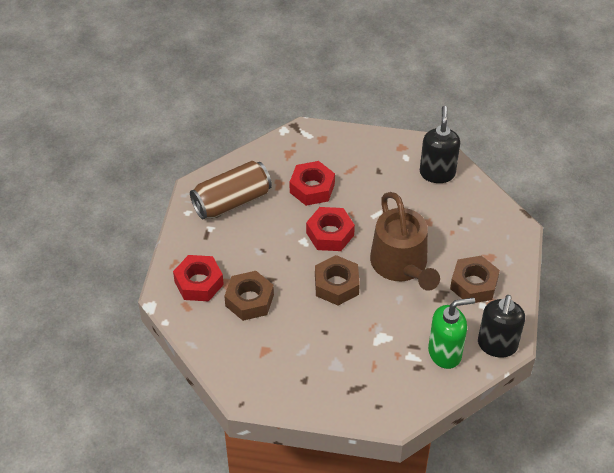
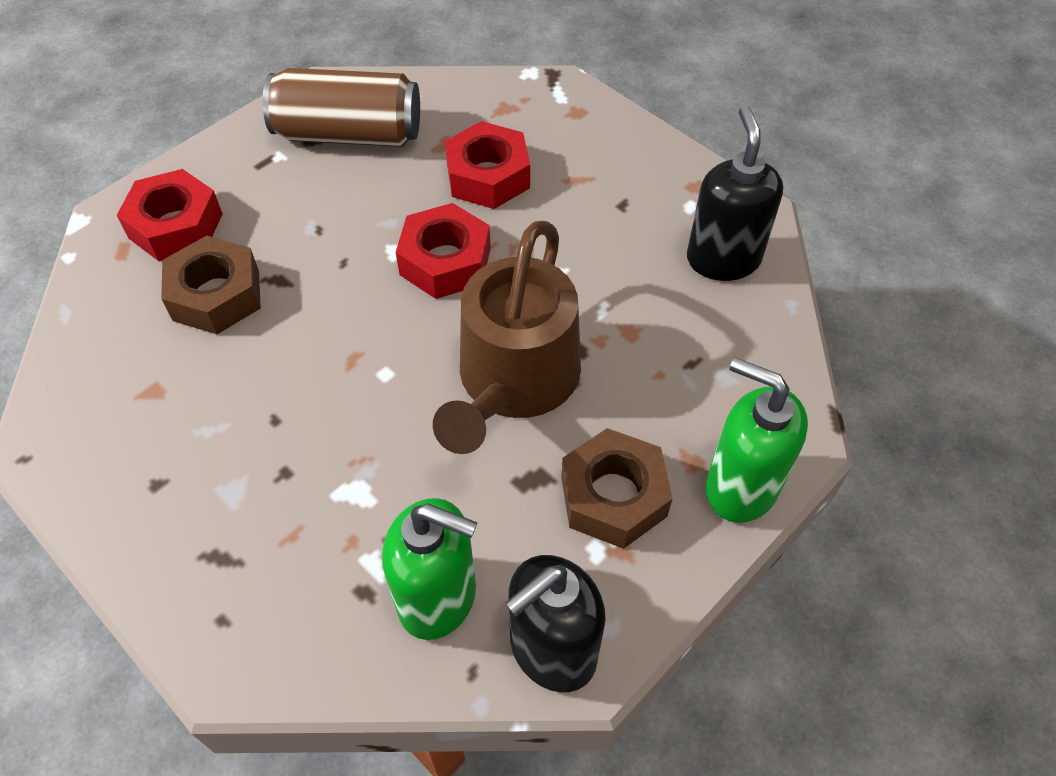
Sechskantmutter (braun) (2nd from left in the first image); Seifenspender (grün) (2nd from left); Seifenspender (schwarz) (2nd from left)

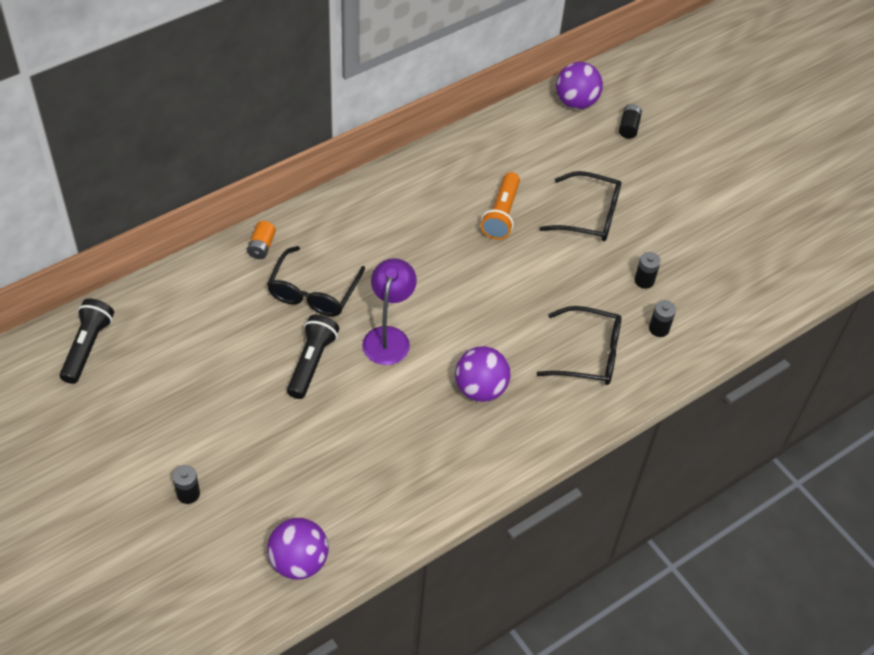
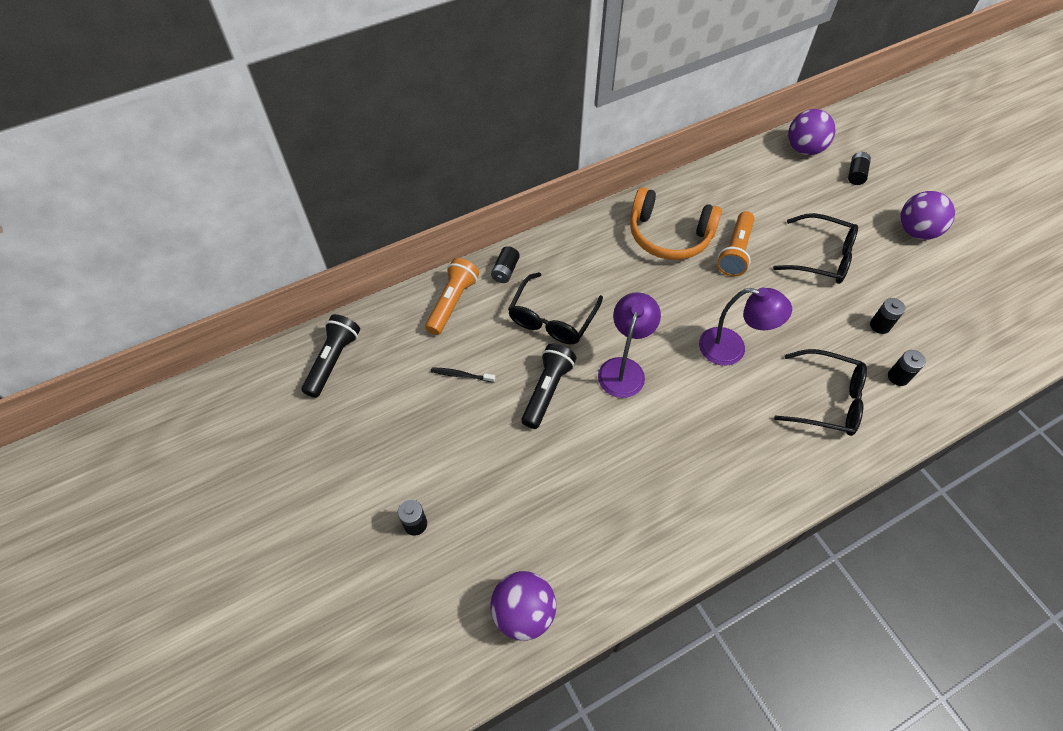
Taschenlampe (orange) (1st from left); Zahnbürste (schwarz); Kopfhörer (orange); Lampe (lila) (2nd from left); Ball (lila) (3rd from left); Batterie (schwarz) (2nd from left)

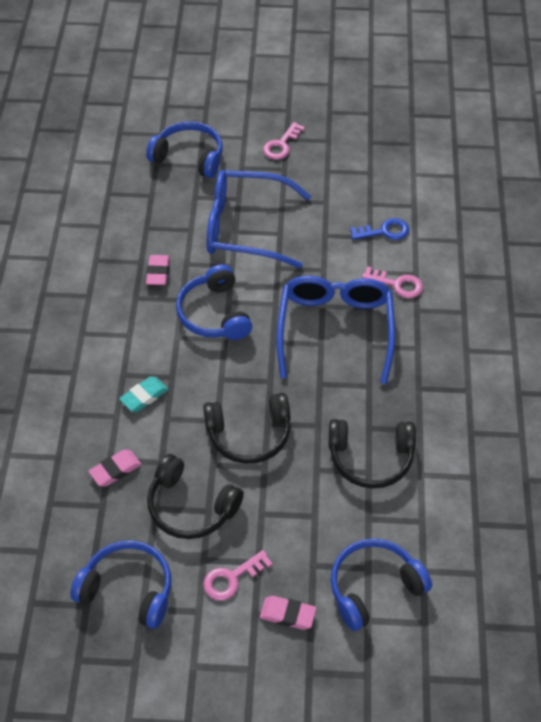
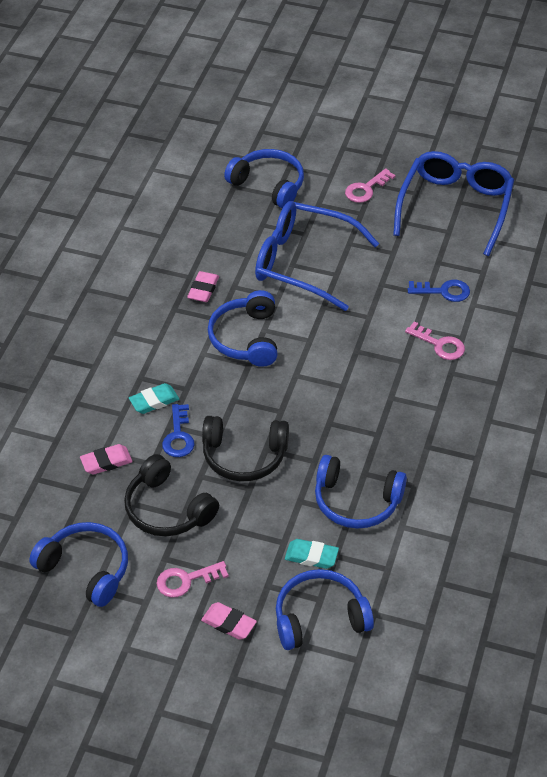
Schlüssel (blau) (1st from left); Radiergummi (türkis) (2nd from left); Brille (blau) (2nd from left); Kopfhörer (blau) (5th from left)

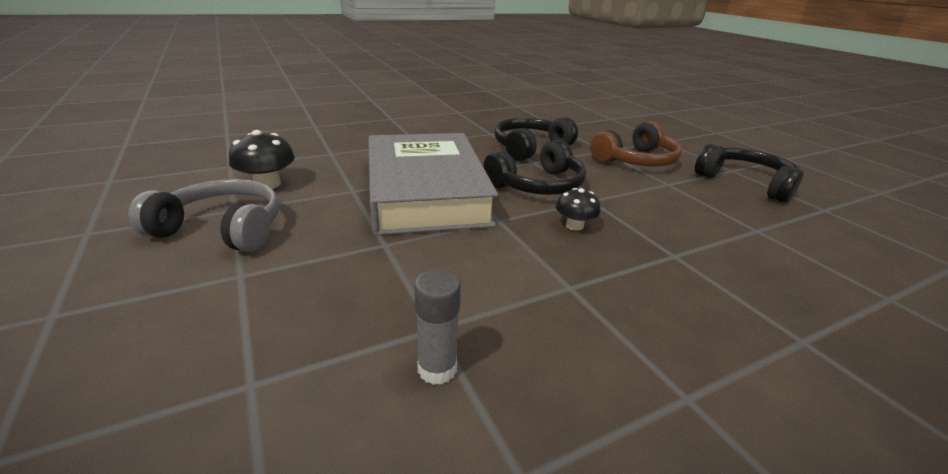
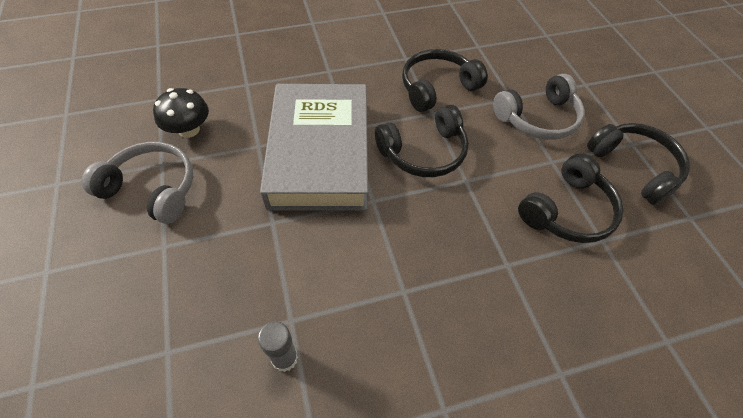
Pilz (schwarz) (2nd from left in the first image); Kopfhörer (schwarz) (3rd from left); Kopfhörer (grau) (2nd from left)

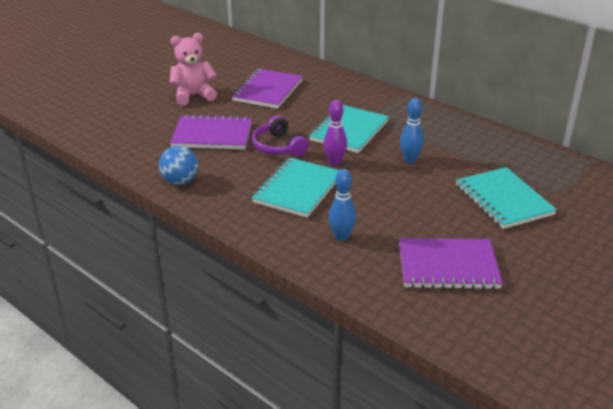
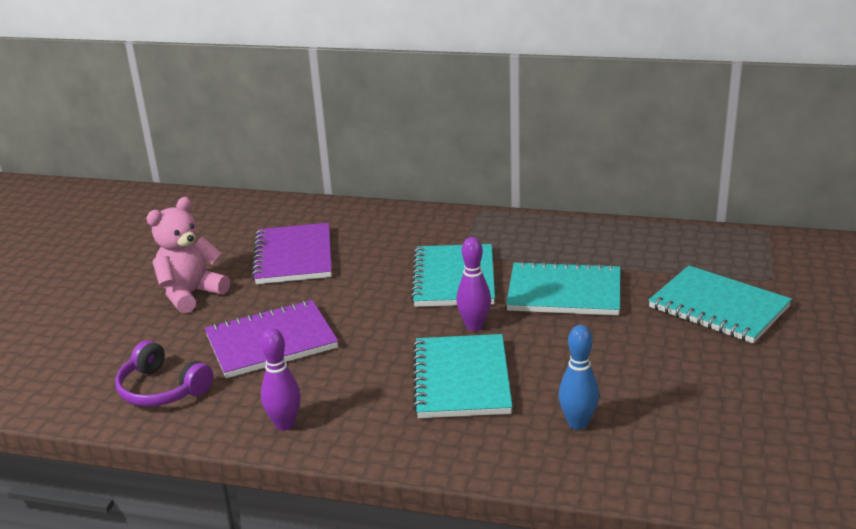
Notizbuch (lila) (3rd from left in the first image); Kopfhörer (lila); Bowlingkegel (lila) (1st from left); Notizbuch (türkis) (3rd from left)

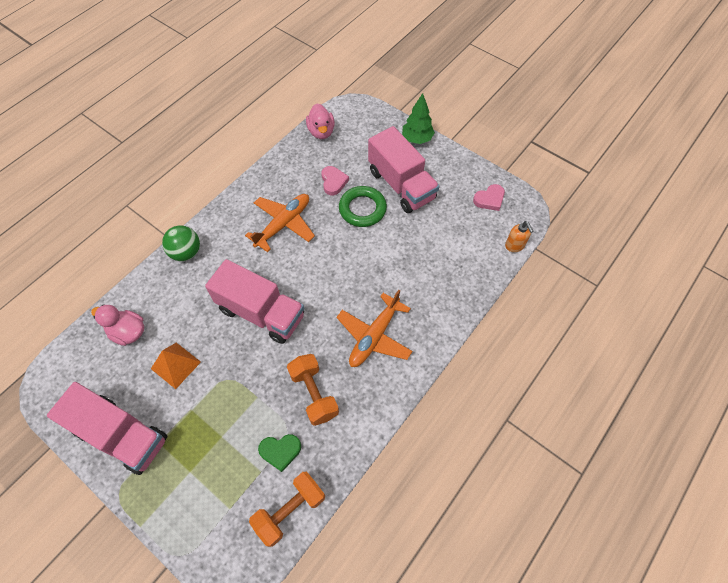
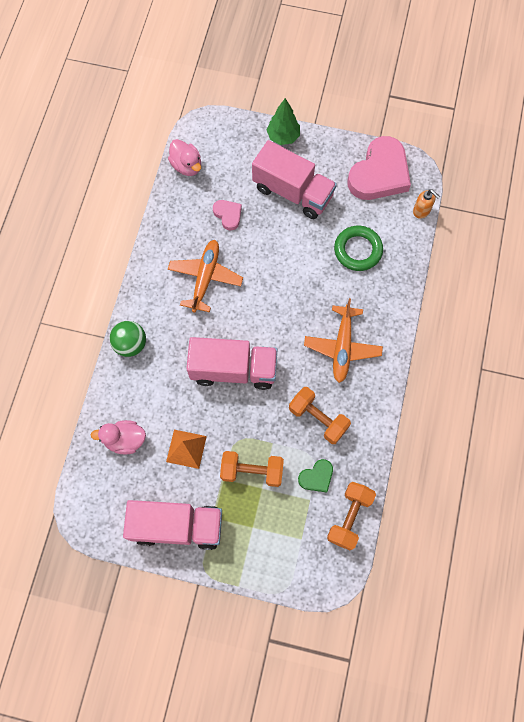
Hantel (orange) (1st from left); Ring (grün); Herz (rosa) (2nd from left)

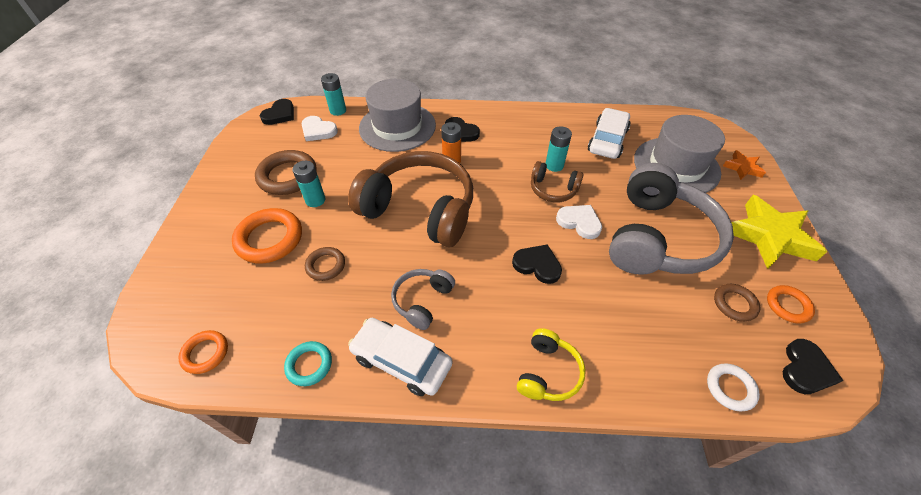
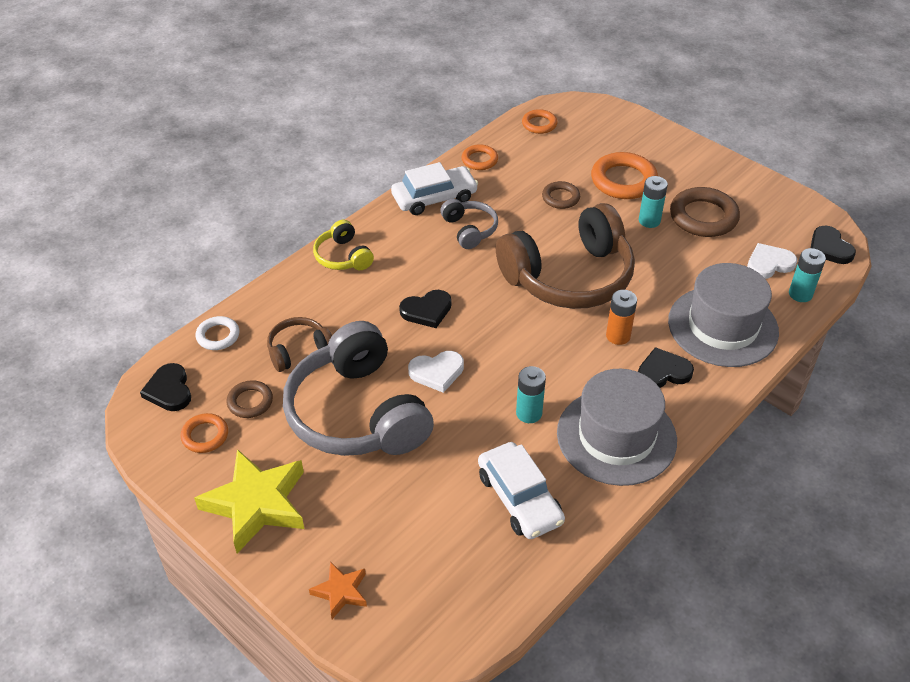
Kopfhörer (braun) (1st from left); Hut (grau) (1st from left); Ring (orange) (2nd from left)

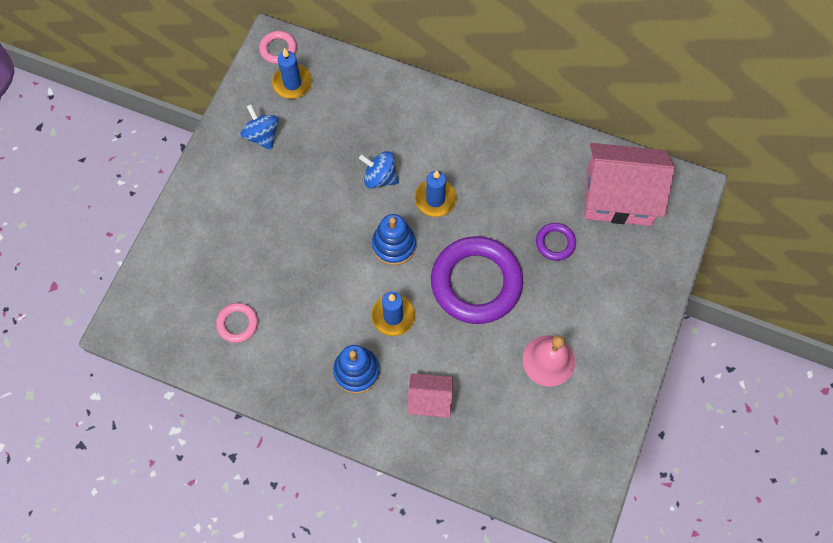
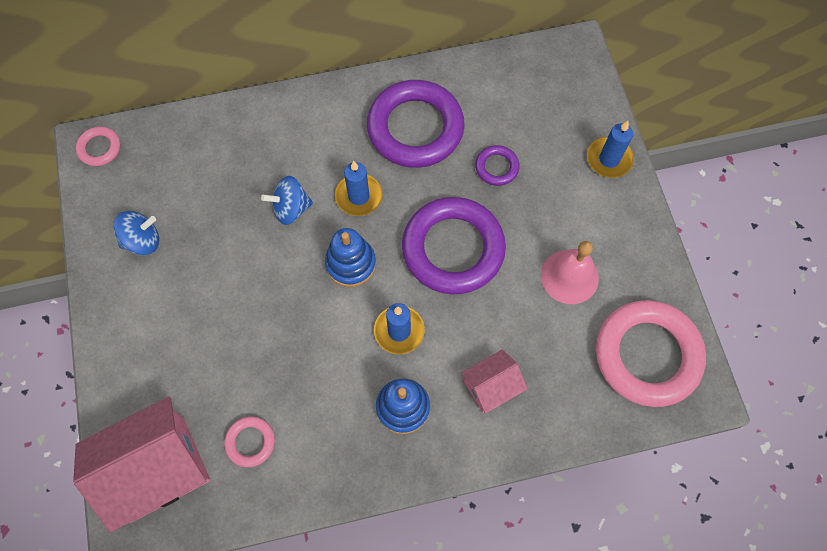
Ring (lila) (1st from left); Ring (rosa) (3rd from left); Kerze (blau) (3rd from left); Haus (rosa) (1st from left); Kreisel (blau) (1st from left)

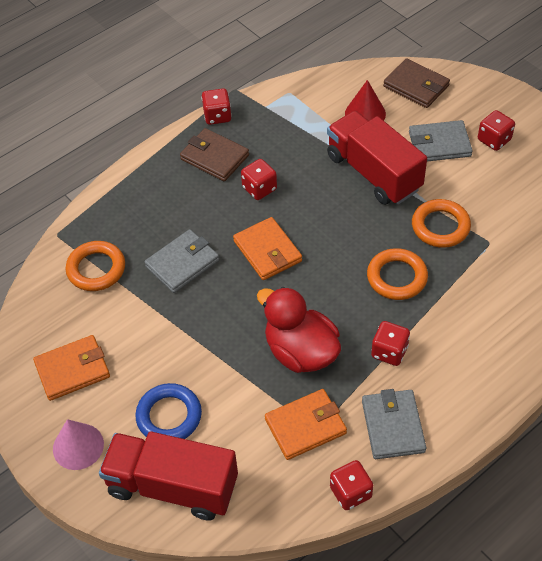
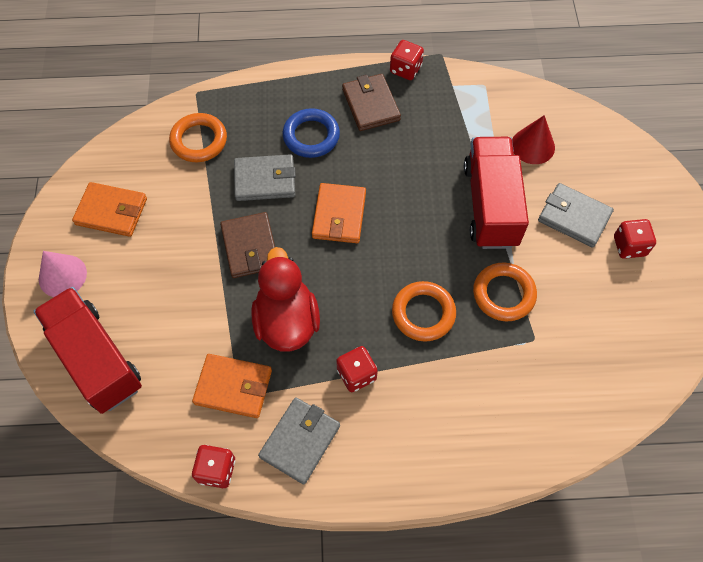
Spielwürfel (rot) (2nd from left in the first image); Ring (blau); Geldbörse (braun) (1st from left)

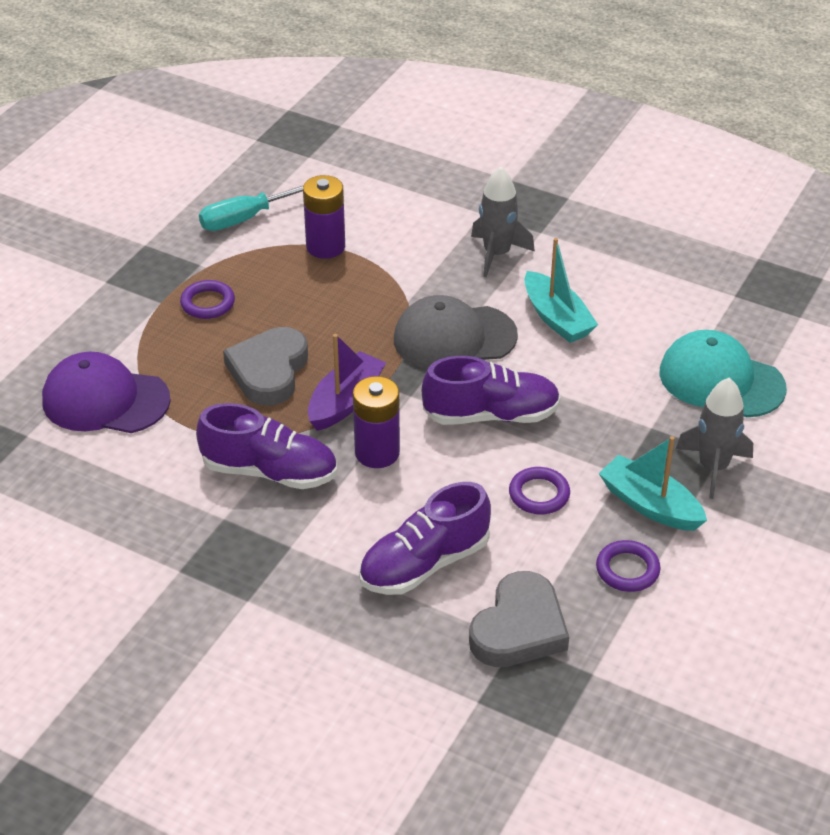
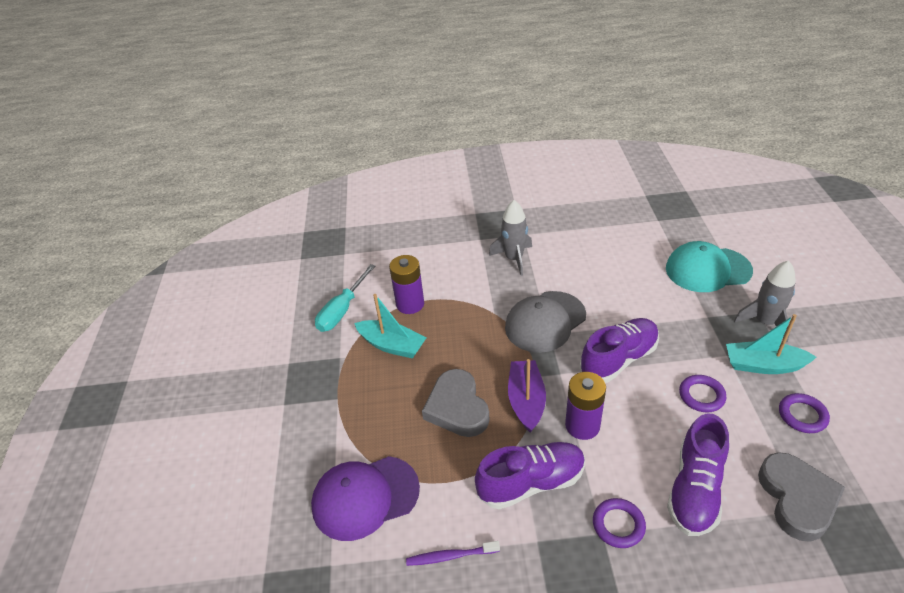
Zahnbürste (lila); Ring (lila) (1st from left); Boot (türkis) (1st from left)

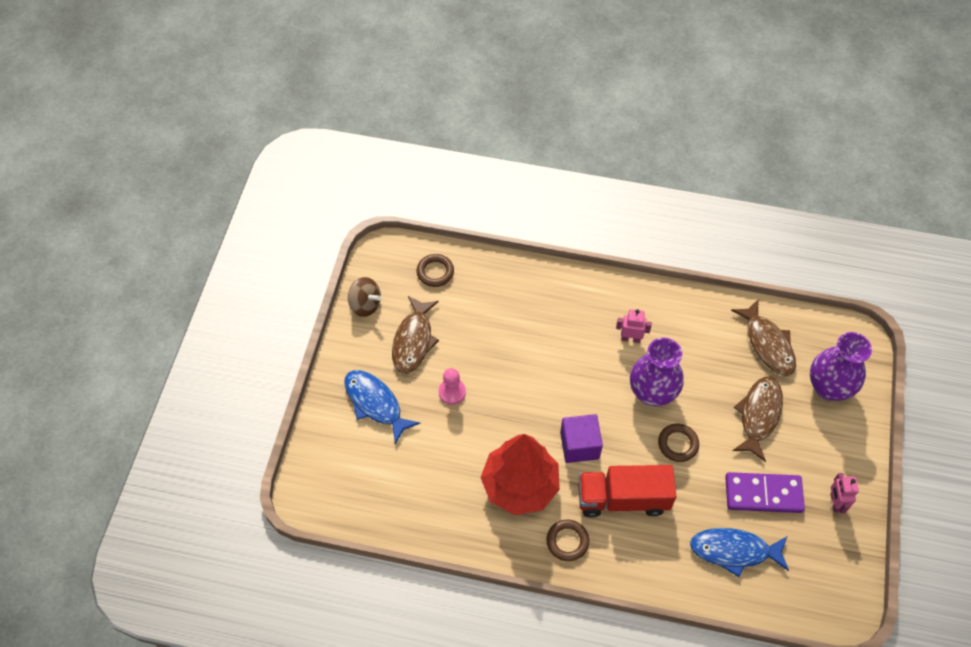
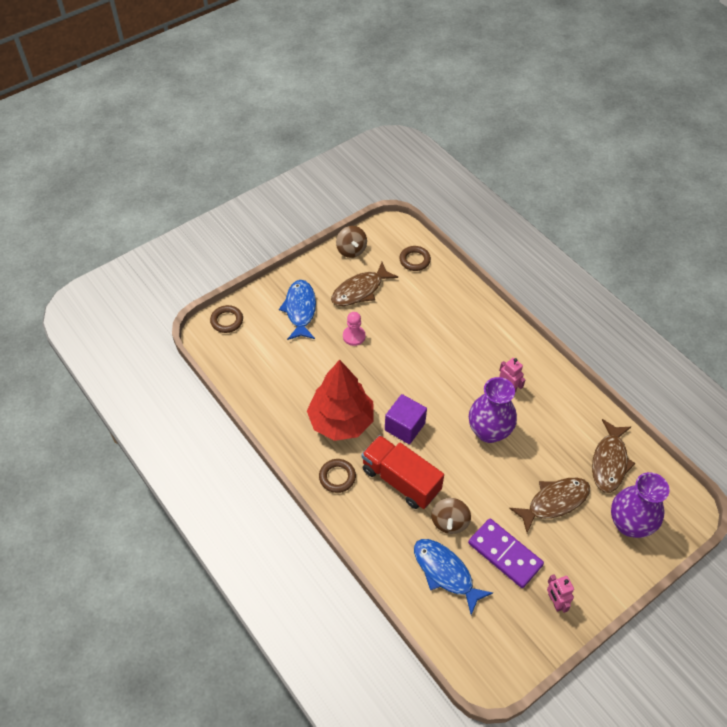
Kreisel (braun) (2nd from left); Ring (braun) (1st from left); Roboter (rosa) (2nd from left)

